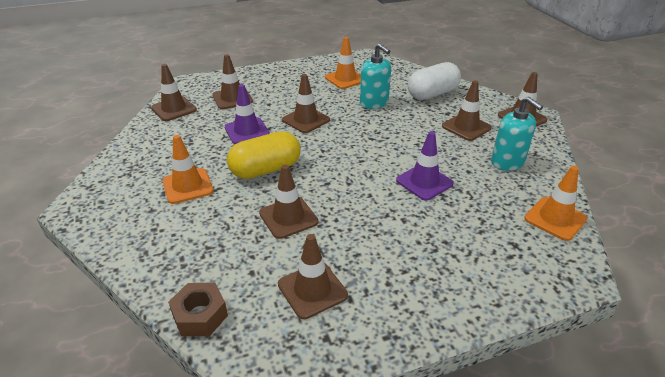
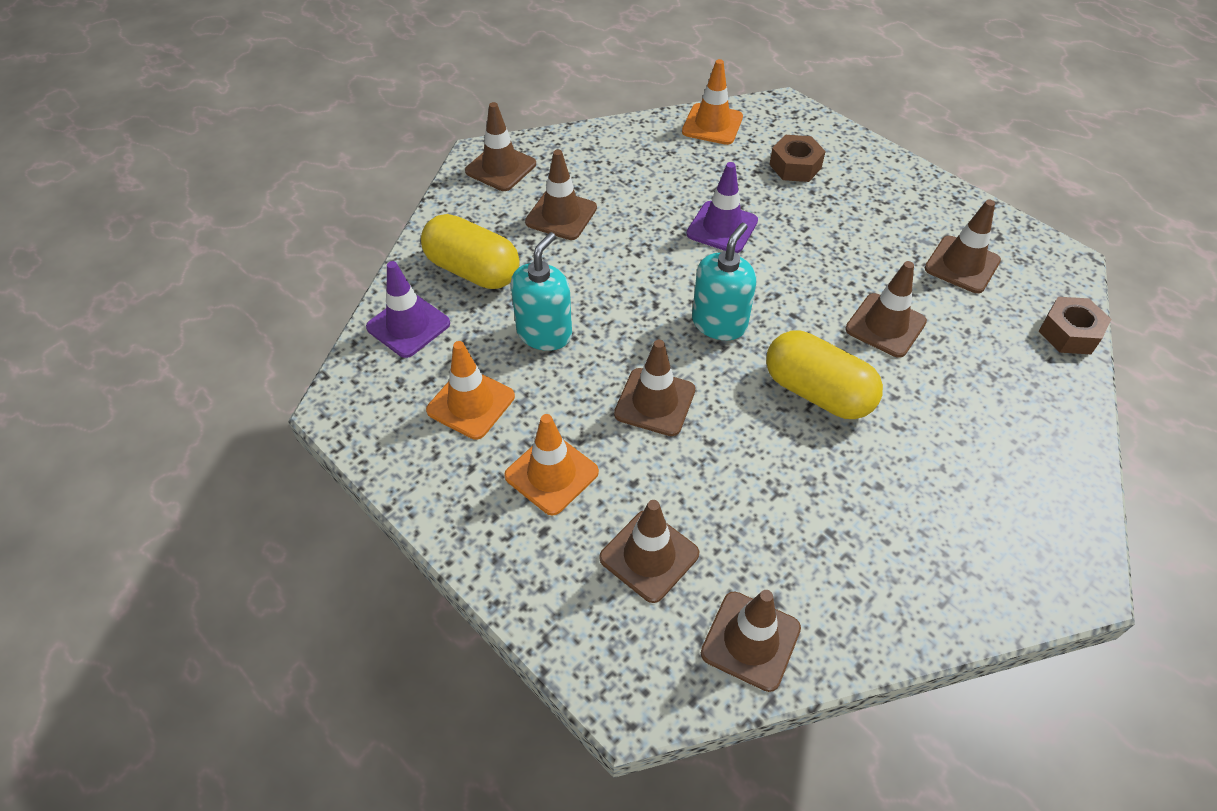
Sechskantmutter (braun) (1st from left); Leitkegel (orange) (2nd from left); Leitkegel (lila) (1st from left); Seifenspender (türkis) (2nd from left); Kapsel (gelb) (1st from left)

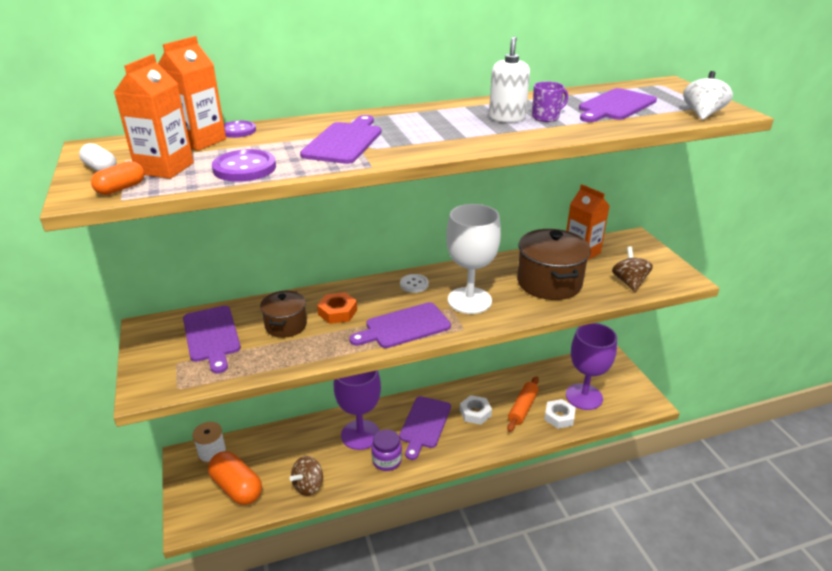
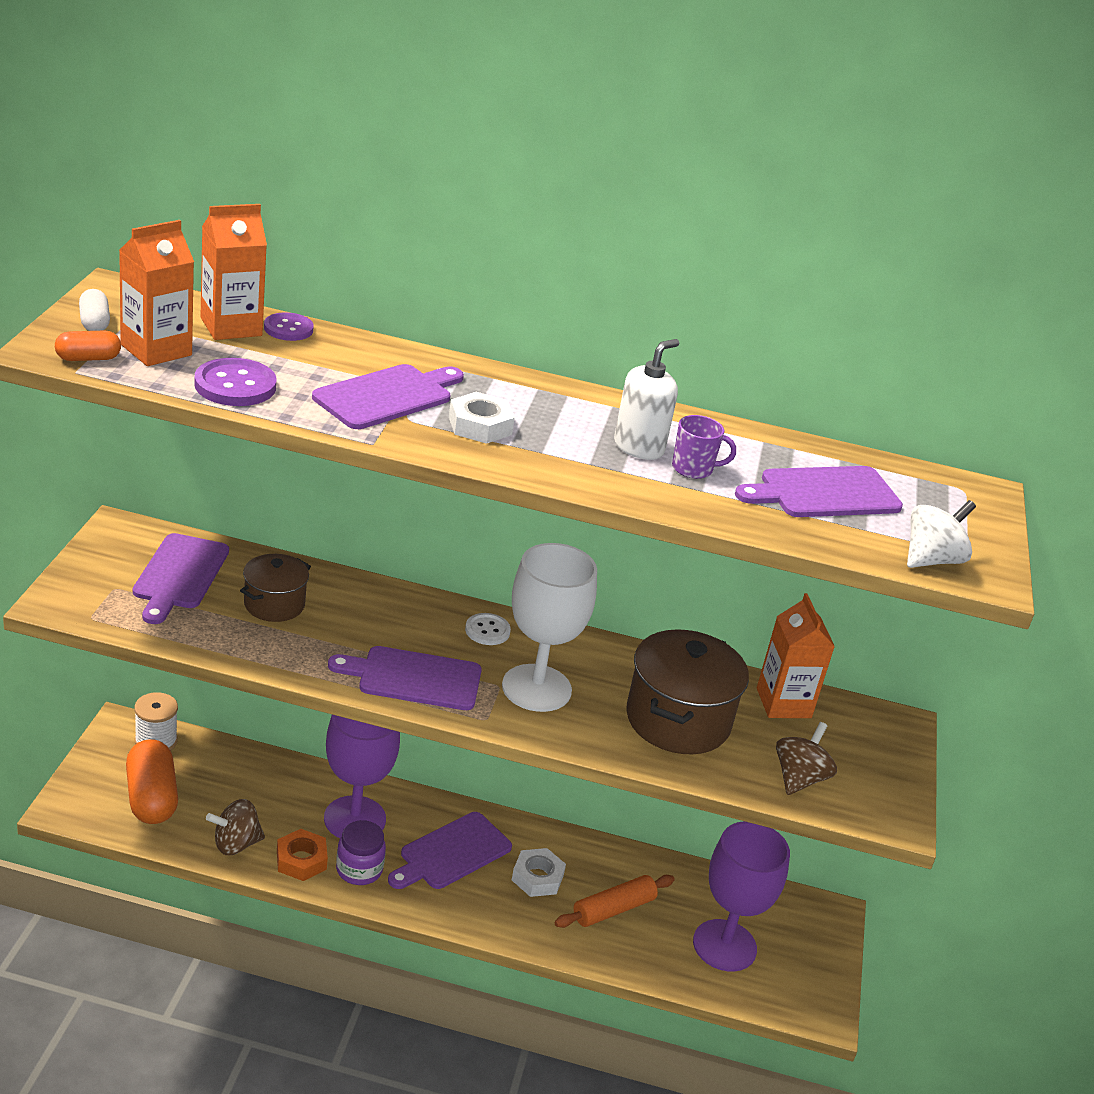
Sechskantmutter (orange); Sechskantmutter (weiß) (1st from left)

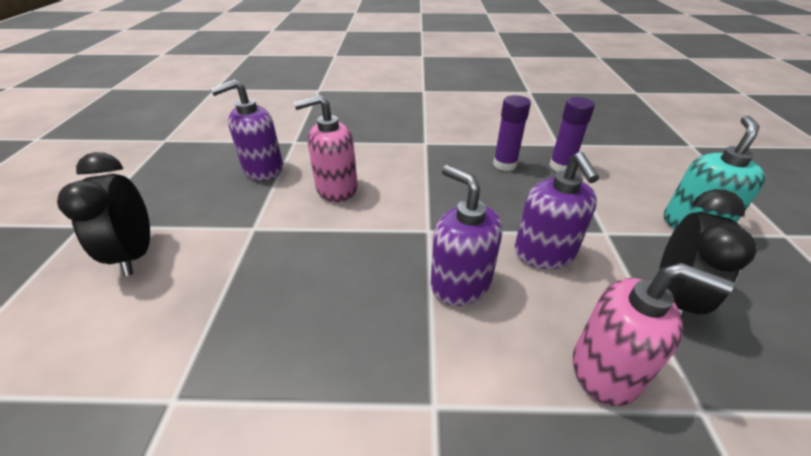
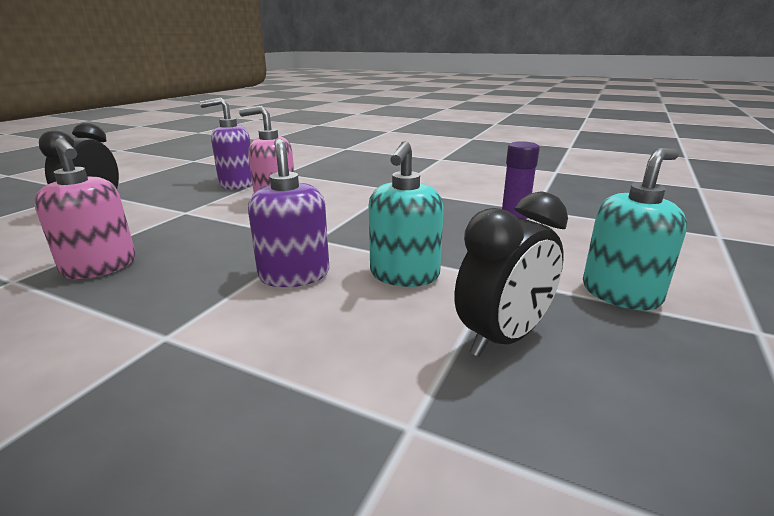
Klebestift (lila) (1st from left in the first image); Seifenspender (rosa) (1st from left); Seifenspender (türkis) (1st from left)

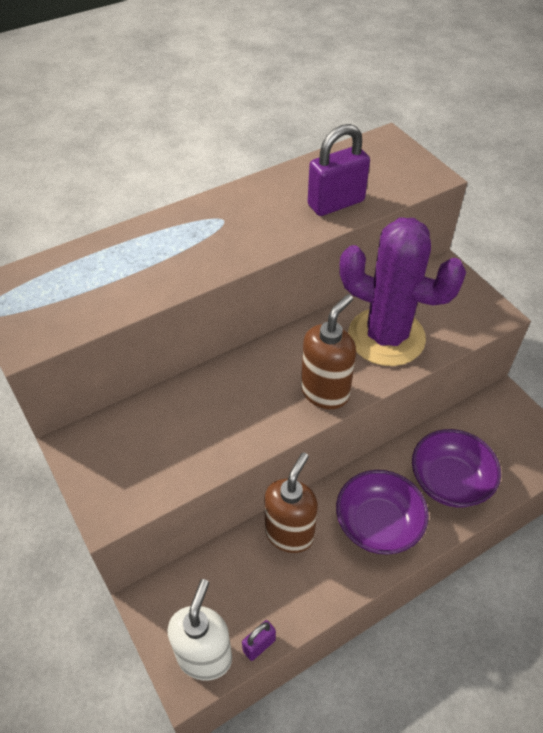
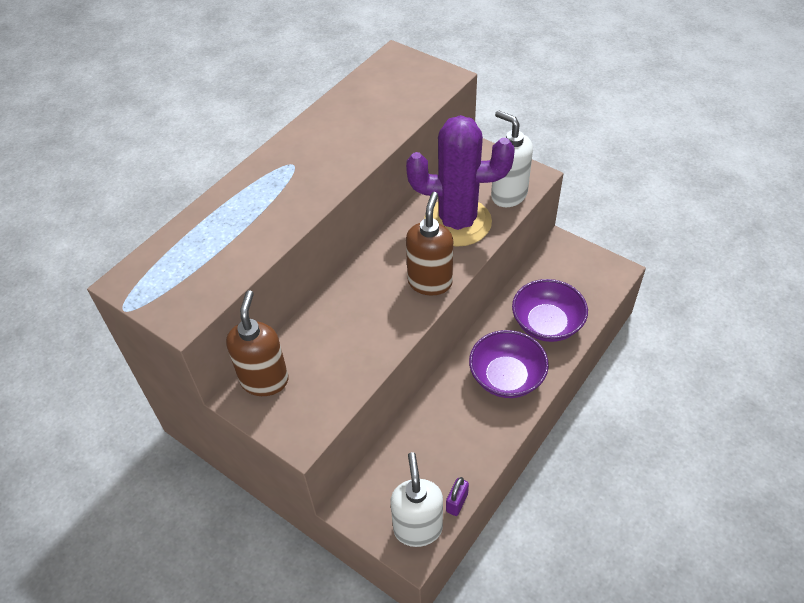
Vorhängeschloss (lila) (2nd from left in the first image); Seifenspender (weiß) (2nd from left); Seifenspender (braun) (1st from left)

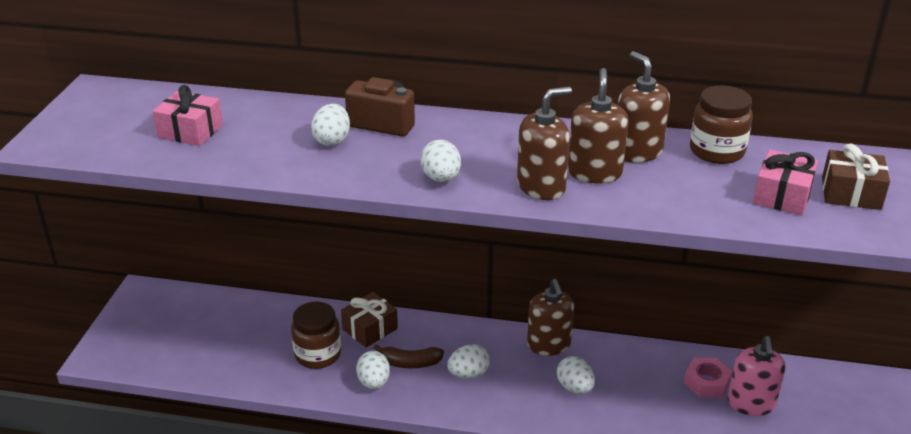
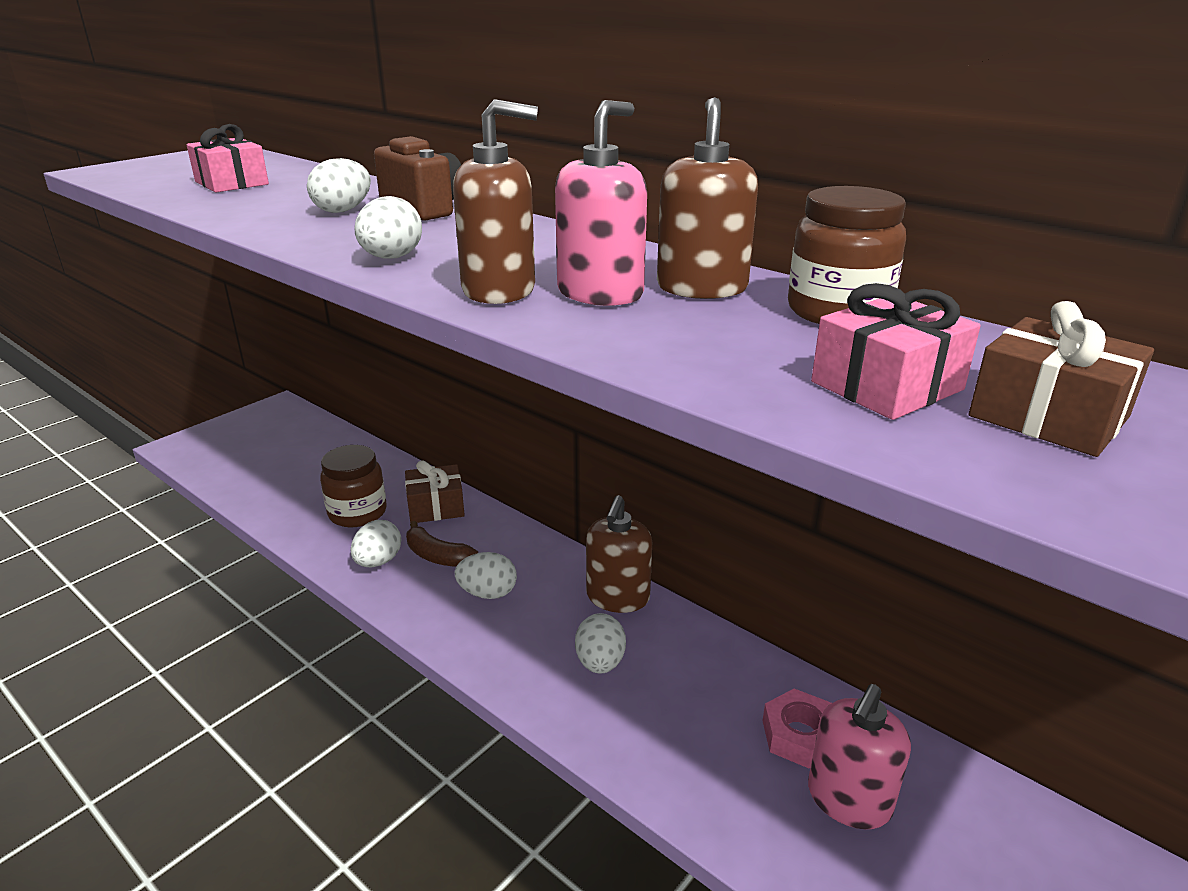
Seifenspender (rosa) (1st from left)

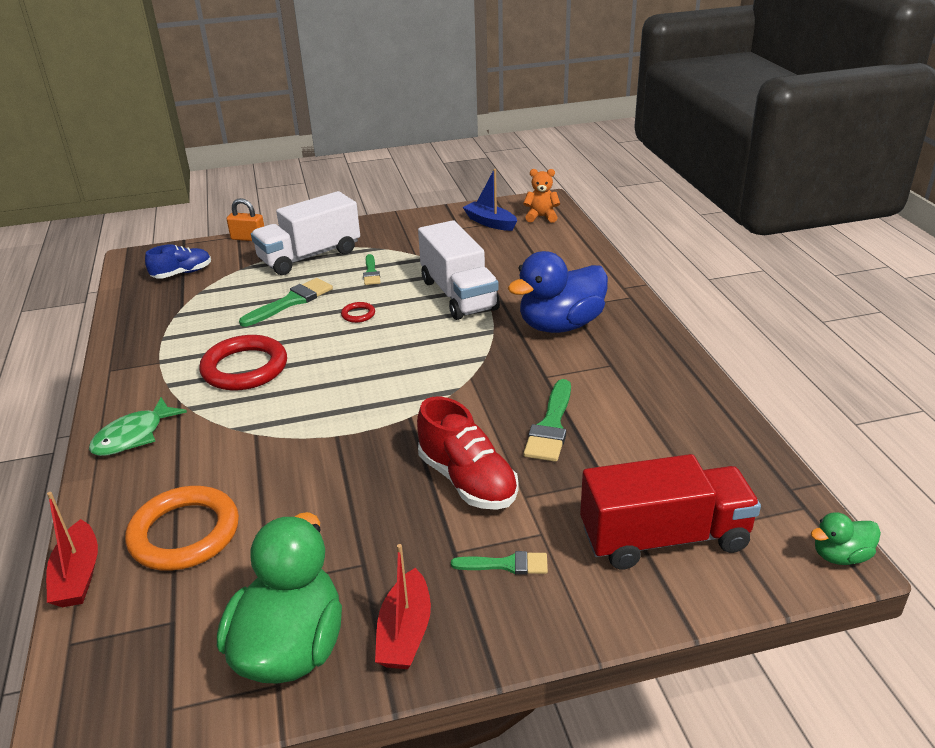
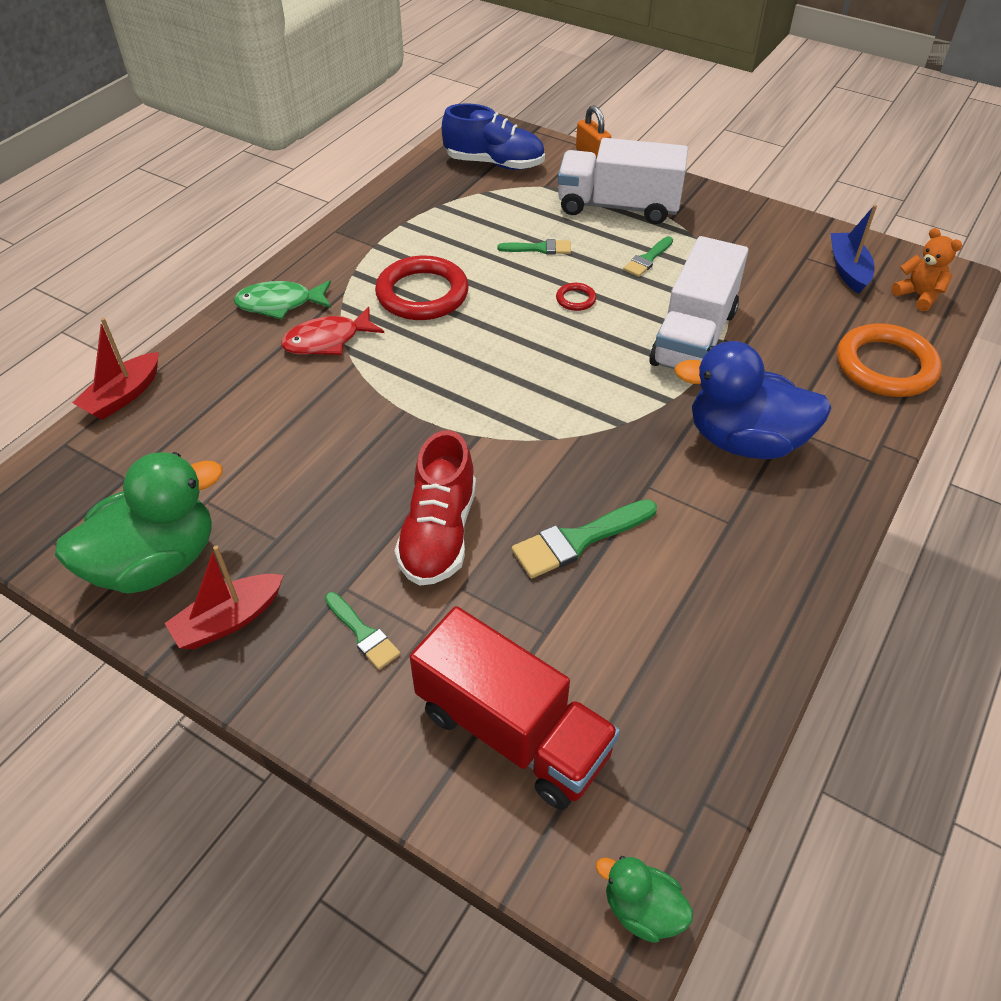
Fisch (rot); Ring (orange); Schuh (blau); Pinsel (grün) (2nd from left)

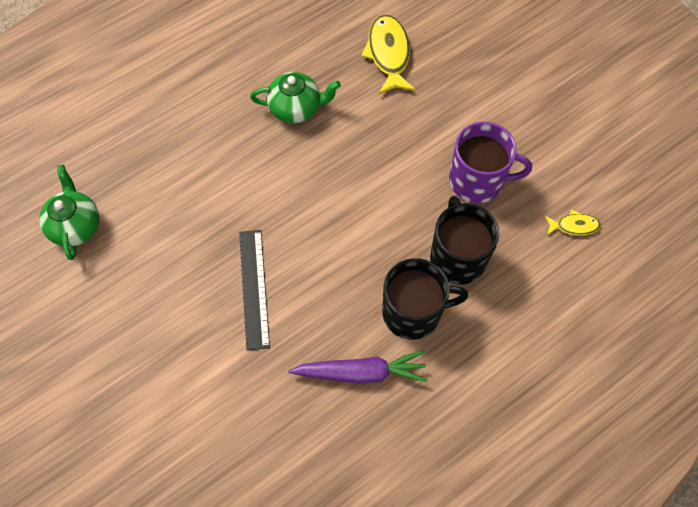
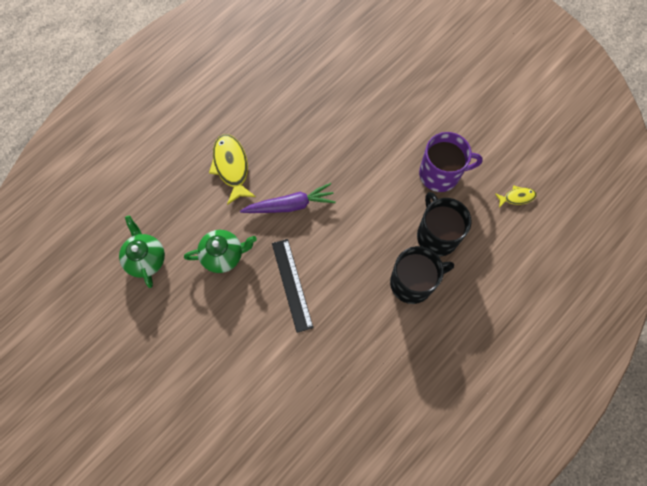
Teekanne (grün) (2nd from left); Karotte (lila); Fisch (gelb) (1st from left)

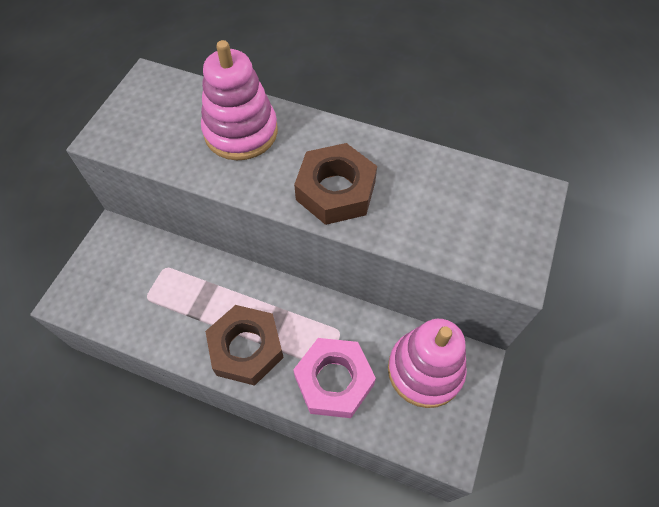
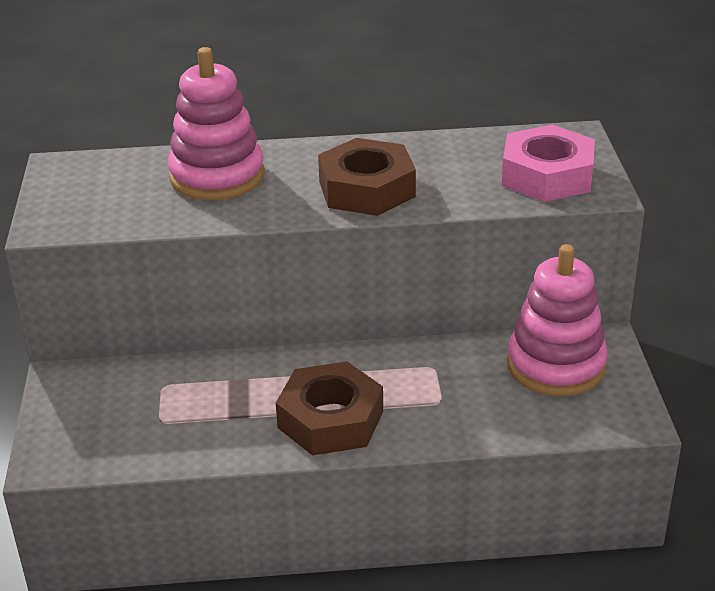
Sechskantmutter (rosa)

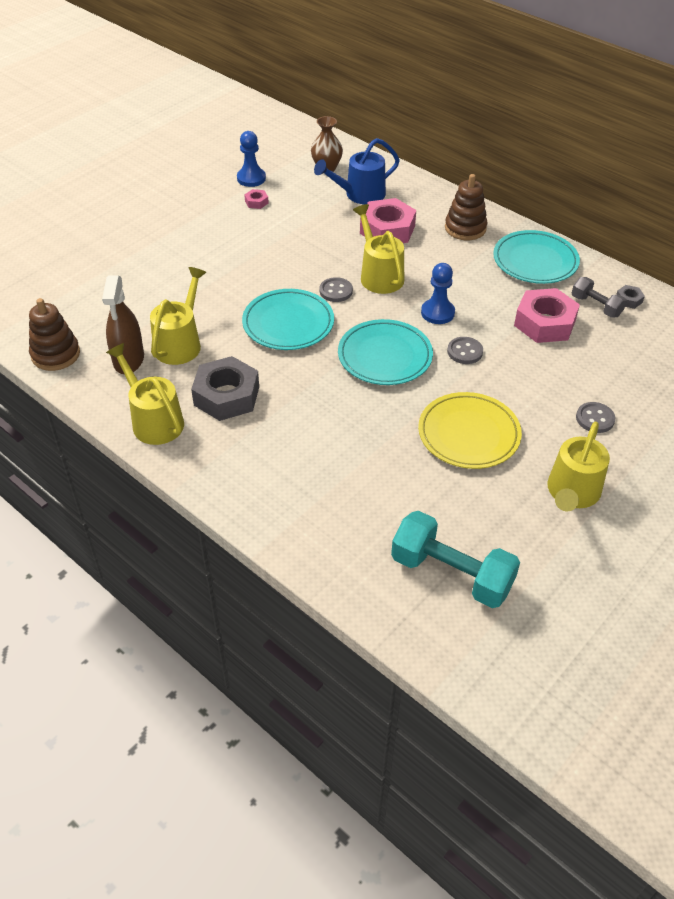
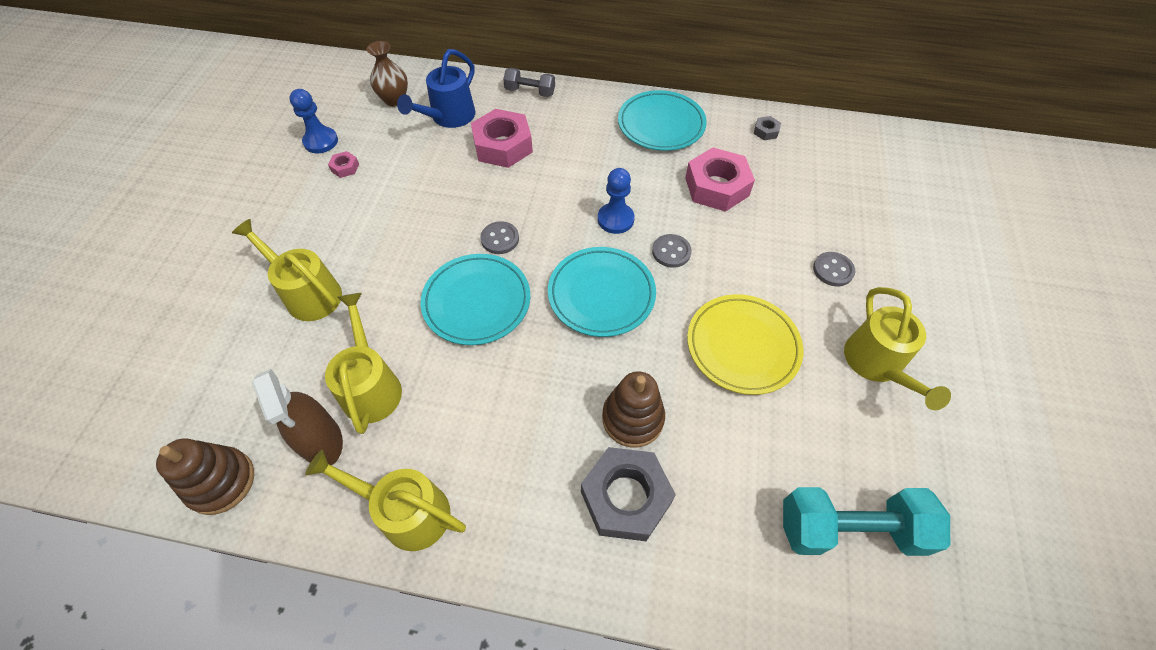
Sechskantmutter (grau) (1st from left); Gießkanne (gelb) (1st from left); Stapelspielzeug (braun) (2nd from left); Hantel (grau)

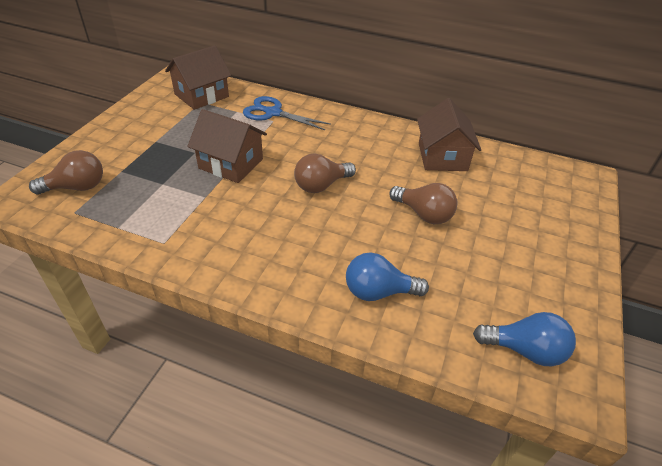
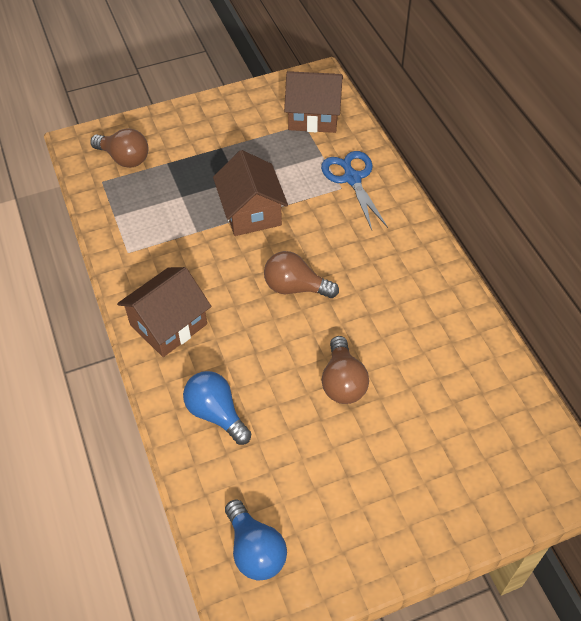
Haus (braun) (1st from left)

